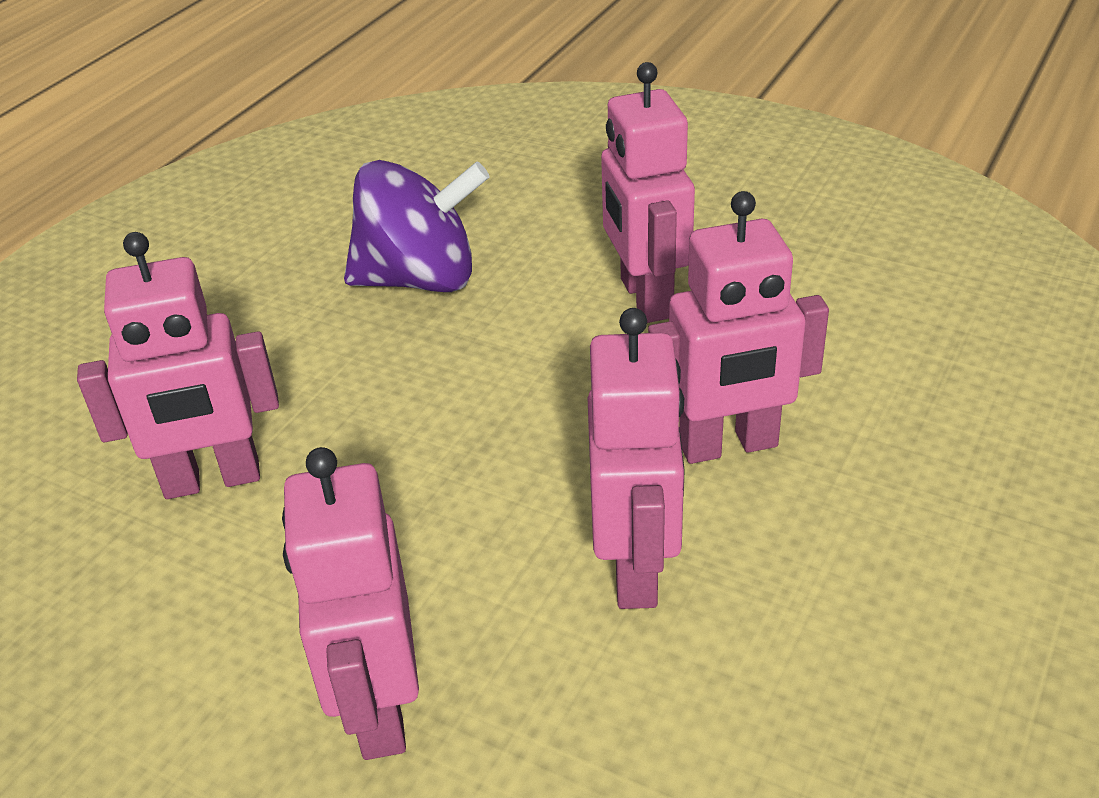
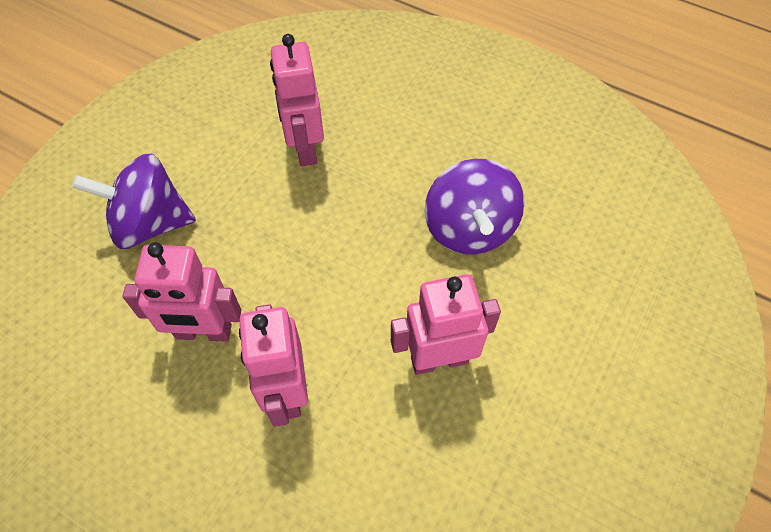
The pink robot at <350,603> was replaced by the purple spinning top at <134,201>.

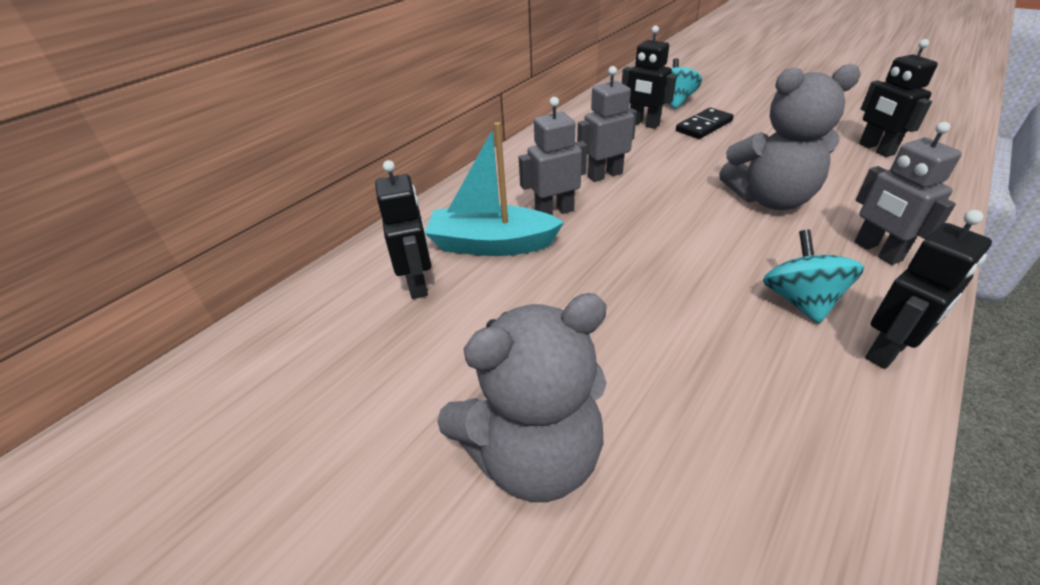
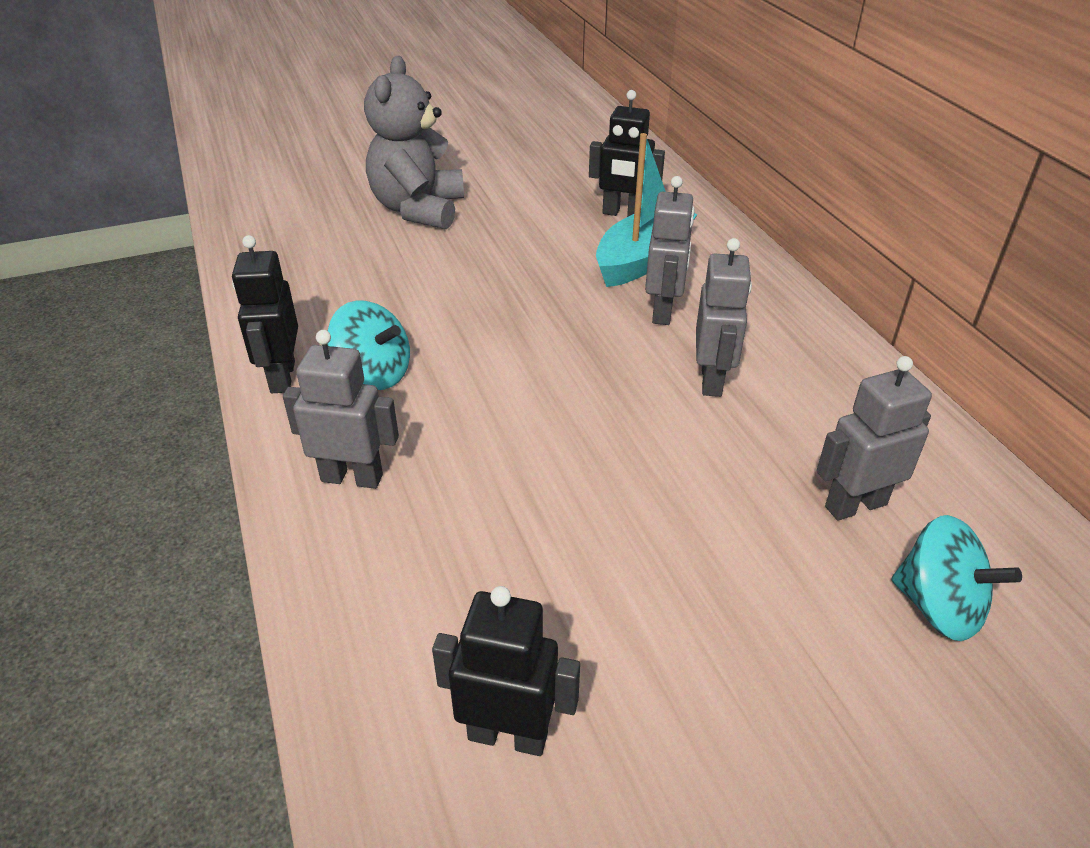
The black robot at <649,77> became the grey robot at <874,438>.
The grey teddy bear at <790,137> disappeared.
The black domino at <705,123> disappeared.

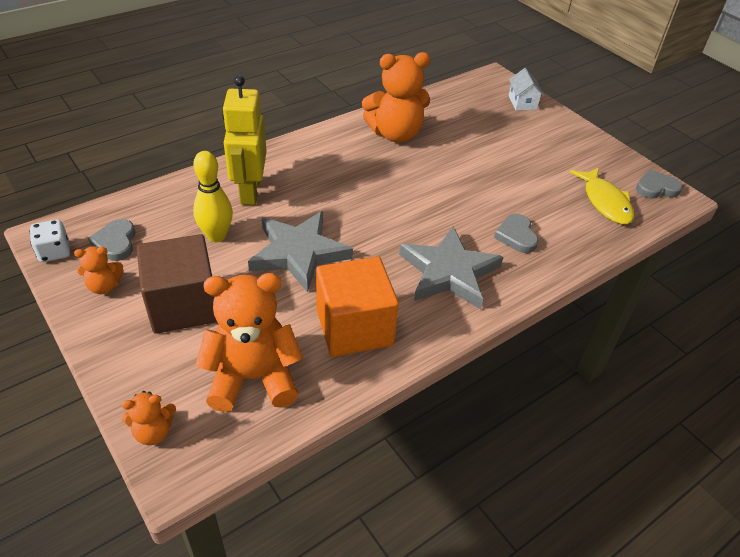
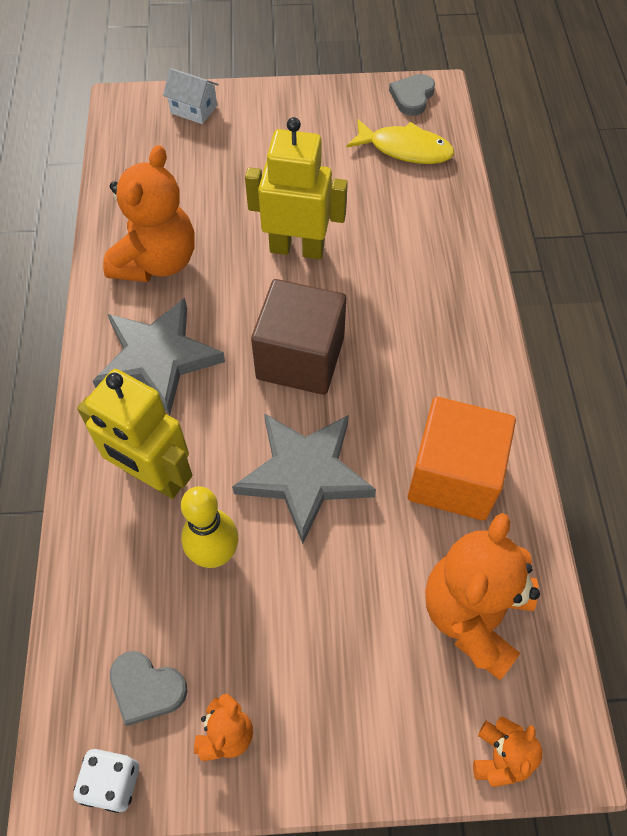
The grey heart at <516,233> disappeared.
The grey star moved from <451,268> to <159,356>.
The brown cube moved from <177,284> to <298,337>.
The yellow robot at <296,188> appeared.

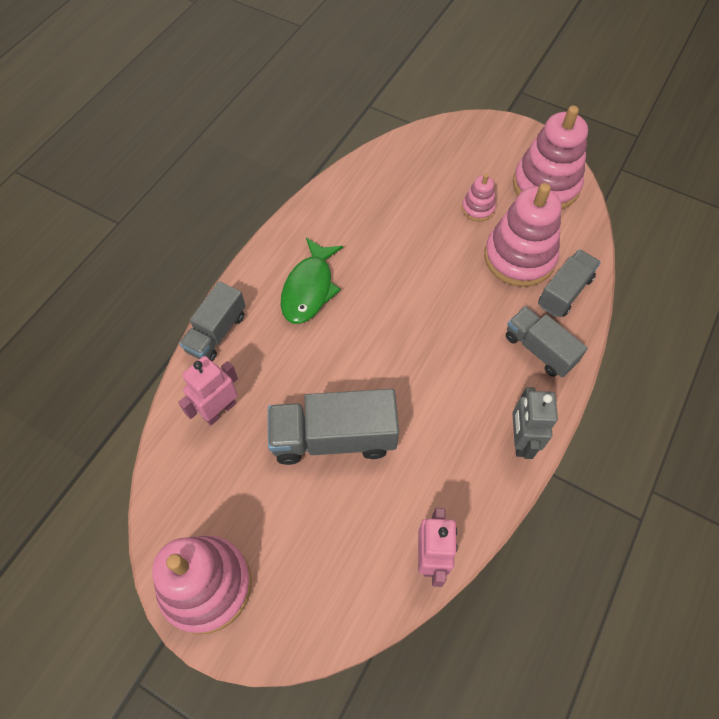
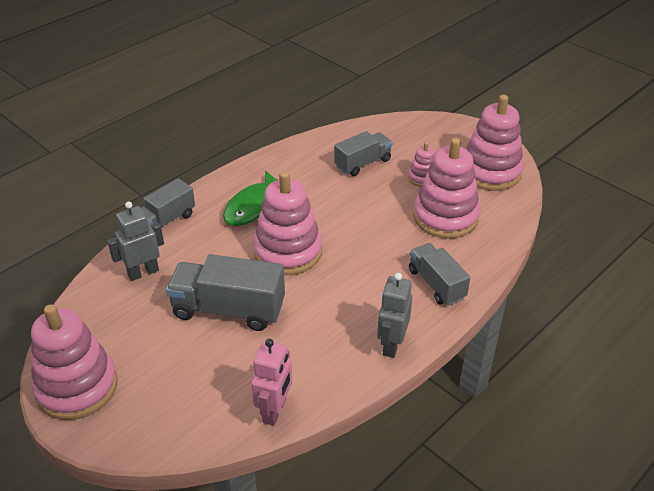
The grey truck moved from <569,283> to <363,153>.
The pink robot at <208,390> became the grey robot at <135,241>.
The pink stacking toy at <287,223> appeared.

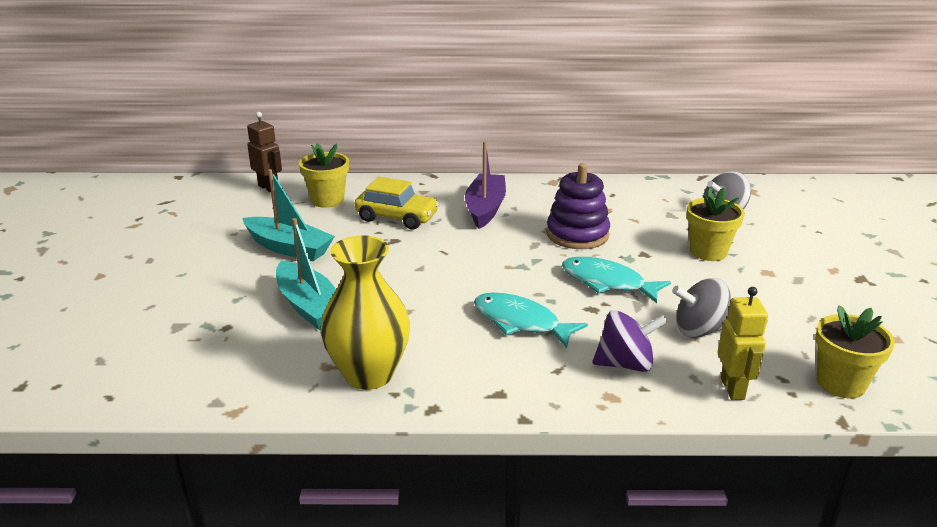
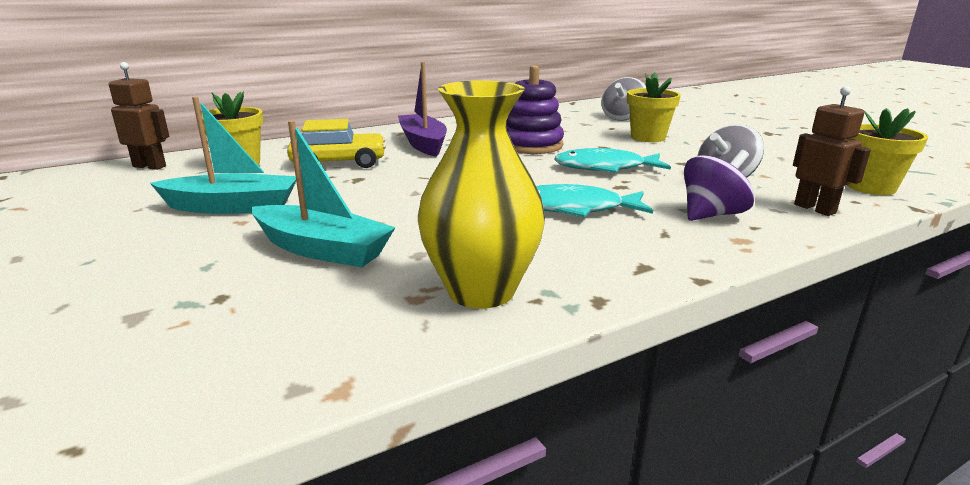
The yellow robot at <743,343> became the brown robot at <832,151>.

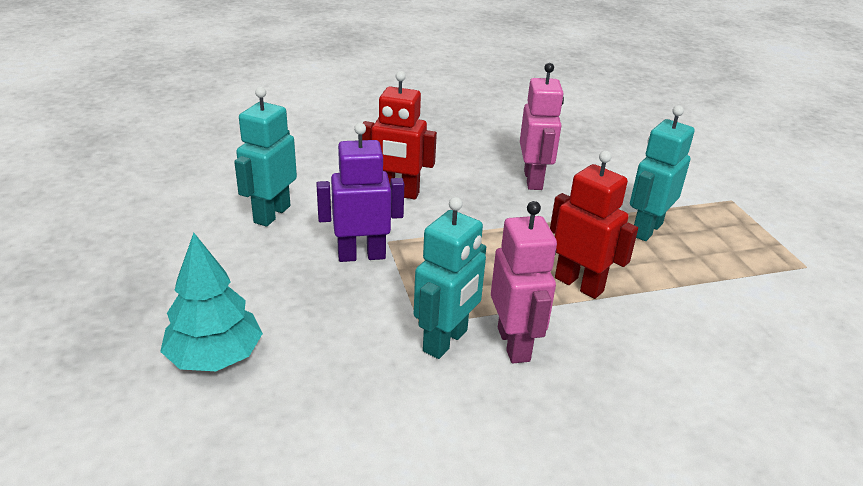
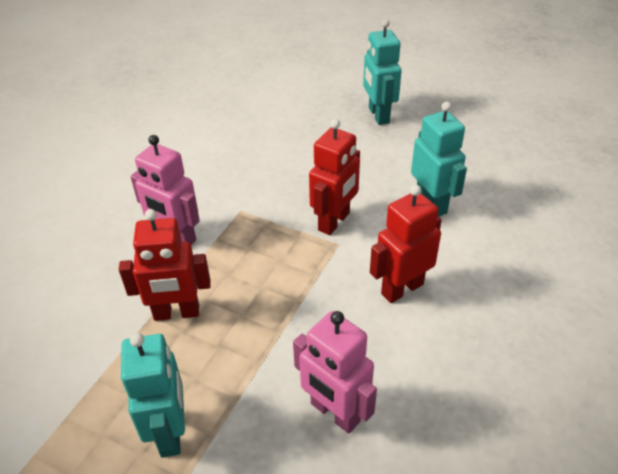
The purple robot at <360,192> became the red robot at <334,177>.
The turquoise robot moved from <450,278> to <382,72>.
The turquoise tree at <211,302> disappeared.

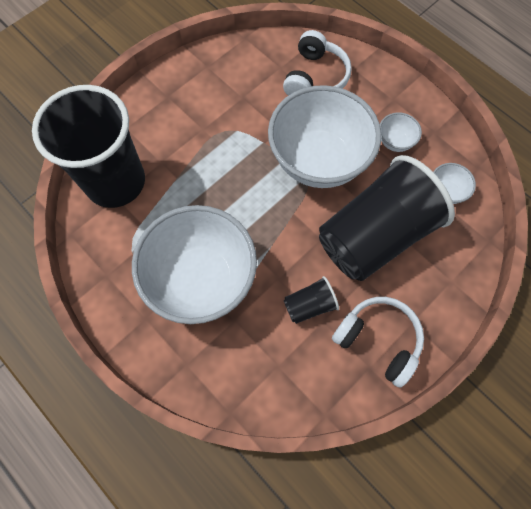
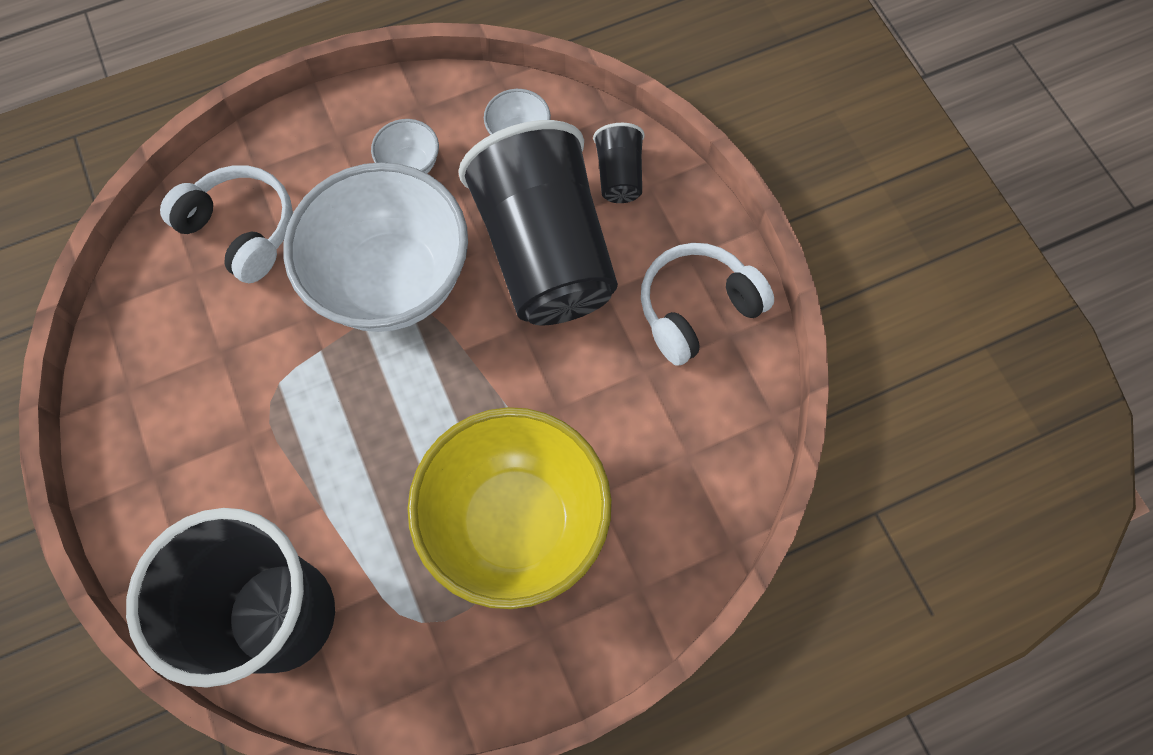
The white bowl at <194,264> became the yellow bowl at <510,508>.
The black cup moved from <311,300> to <619,163>.

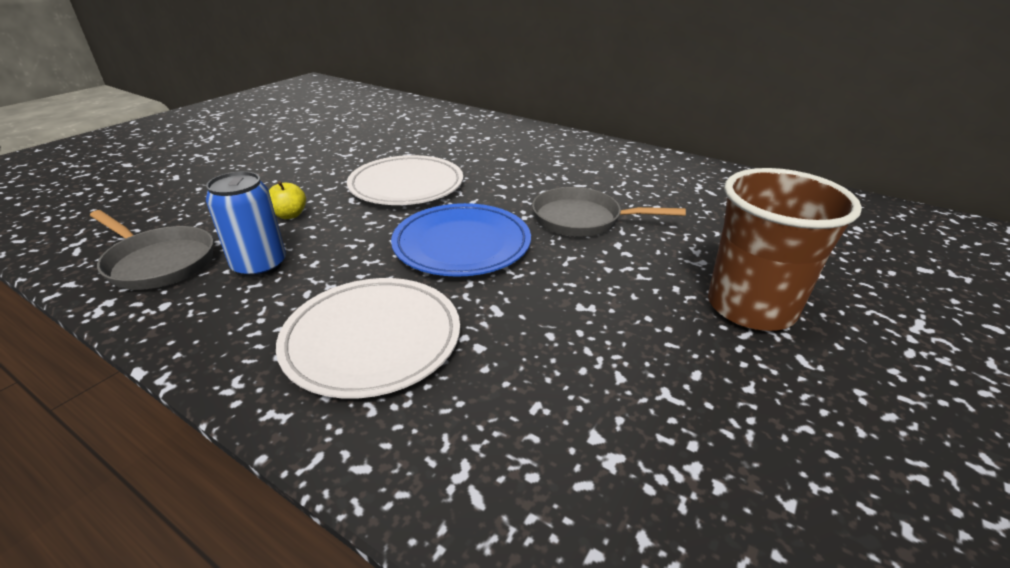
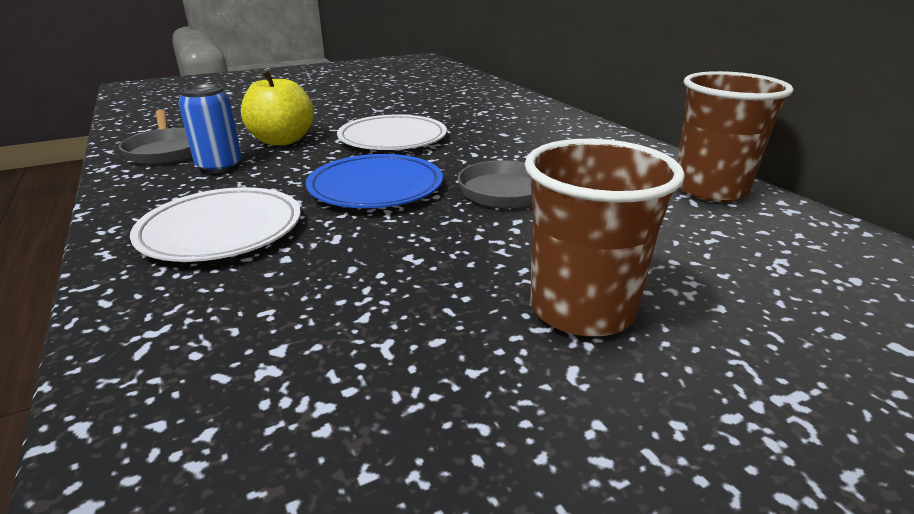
The yellow apple at <287,200> changed to 2.11 times the size.
The brown cup at <735,136> appeared.

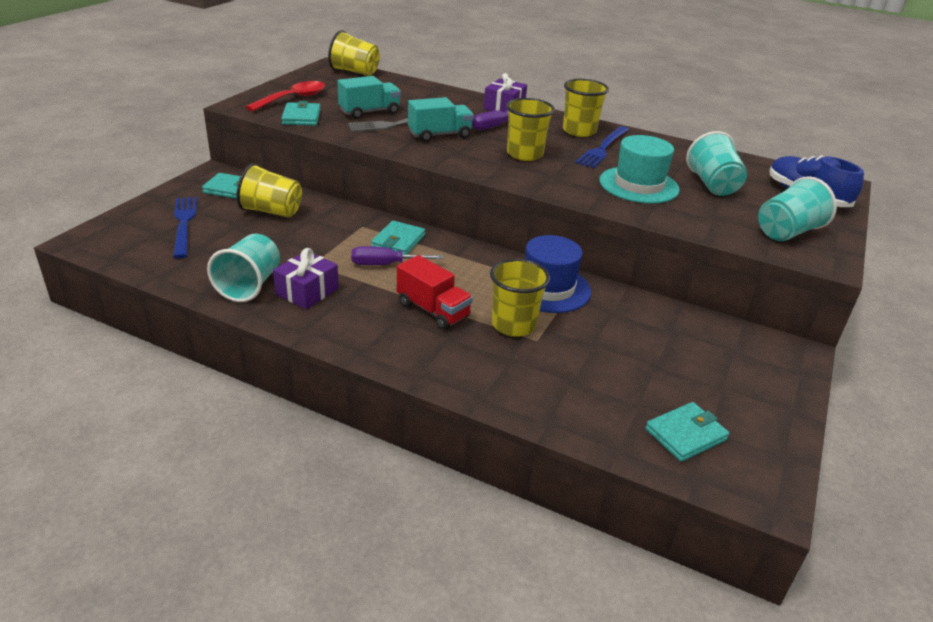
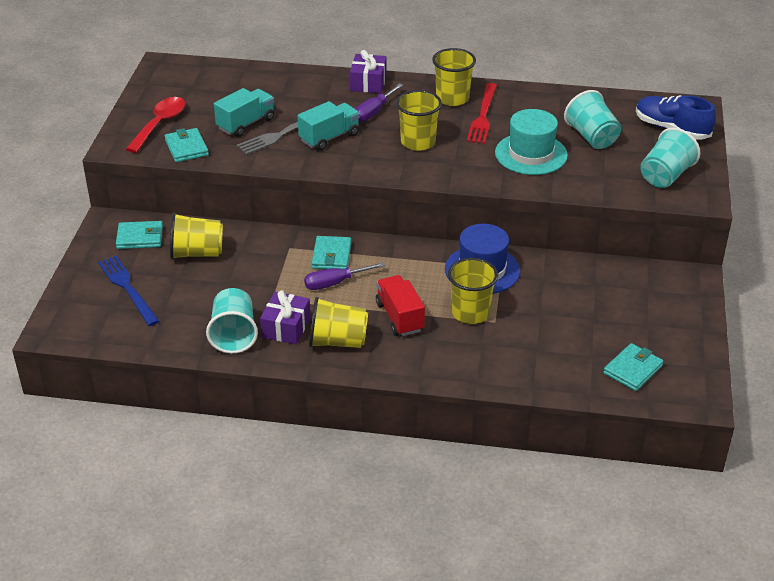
The yellow cup moved from <354,53> to <338,322>.
The blue fork at <602,147> became the red fork at <482,113>.
The red truck at <435,292> turned 135 degrees counterclockwise.

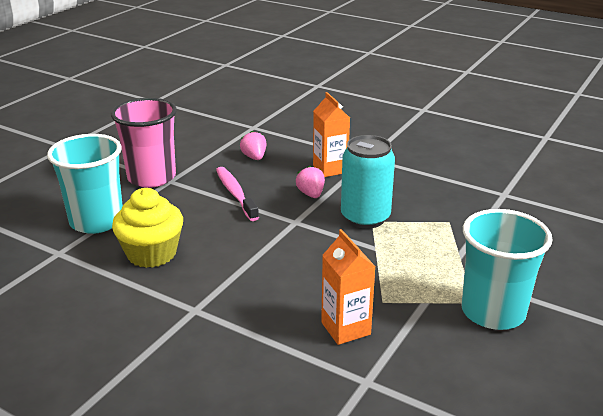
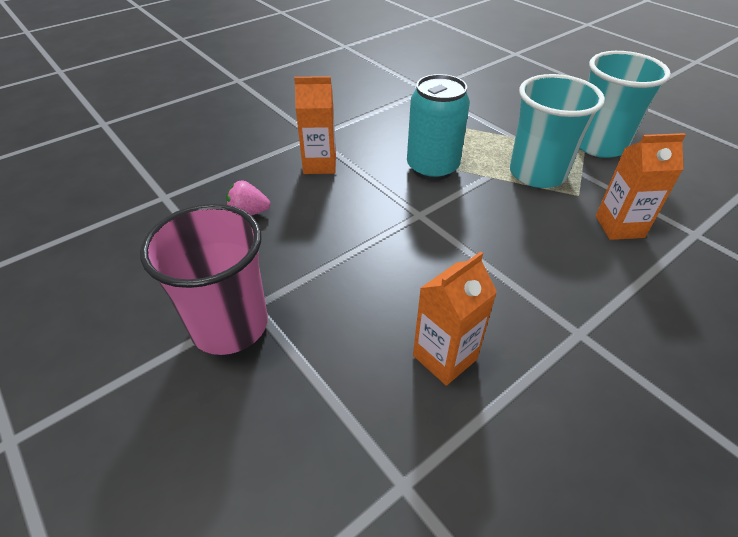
The turquoise cup moved from <85,184> to <557,131>.
The pink strawberry at <310,182> disappeared.
The pink toothbrush at <237,194> disappeared.
The yellow cupcake at <147,228> was replaced by the orange carton at <455,318>.

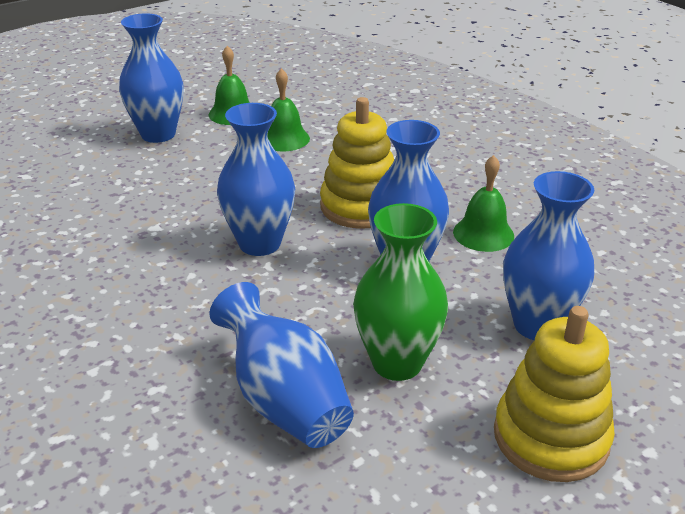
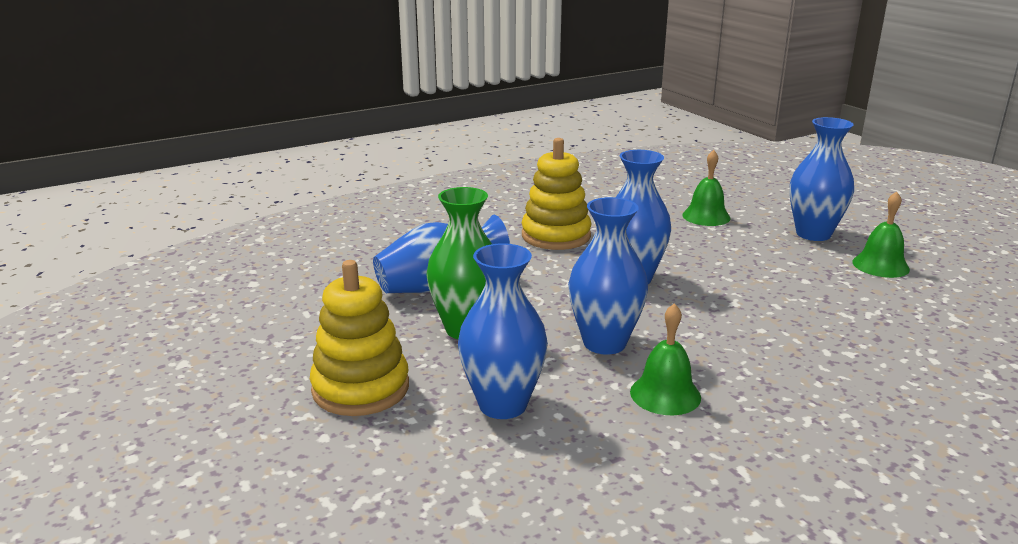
The green bell moved from <288,109> to <706,188>.
The yellow stacking toy moved from <357,163> to <556,194>.

